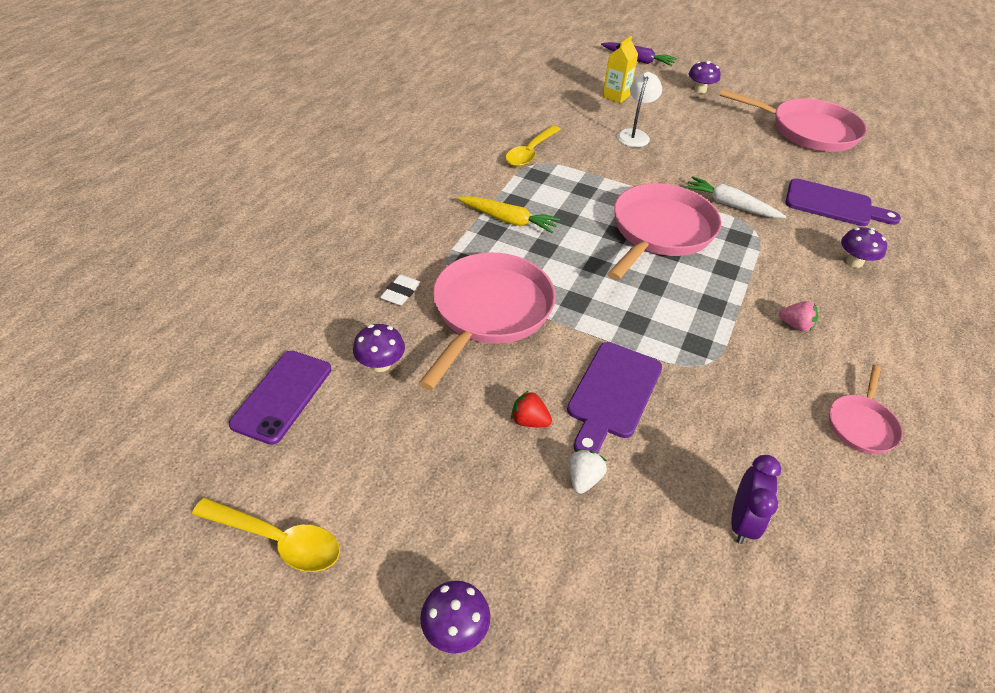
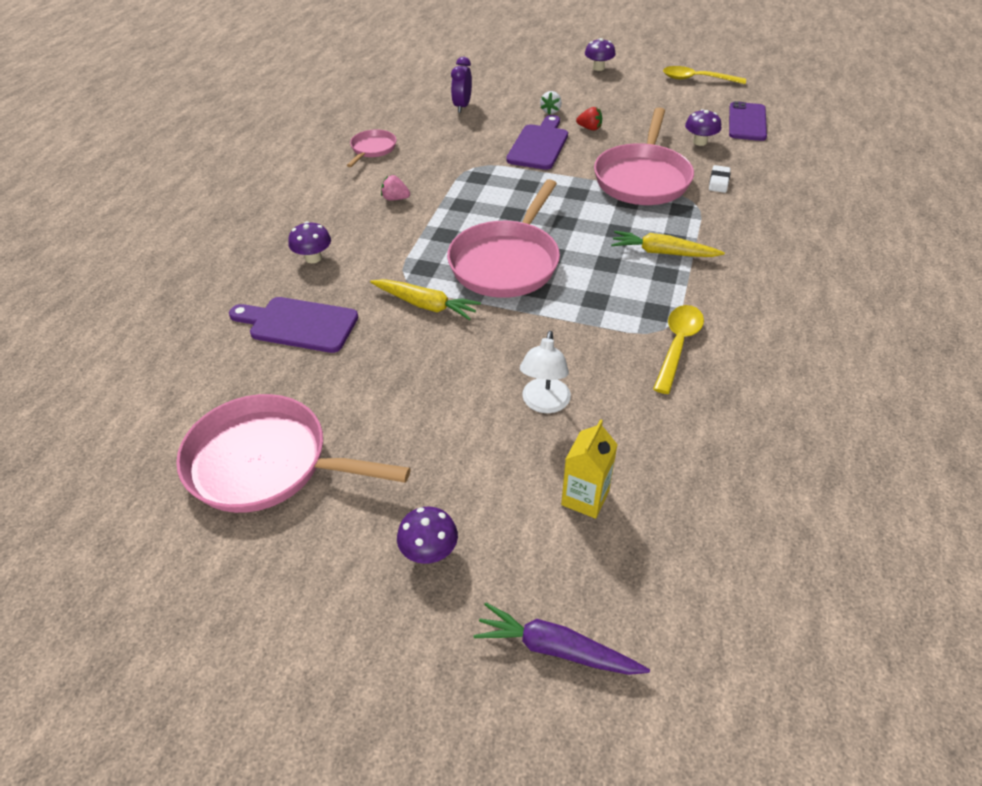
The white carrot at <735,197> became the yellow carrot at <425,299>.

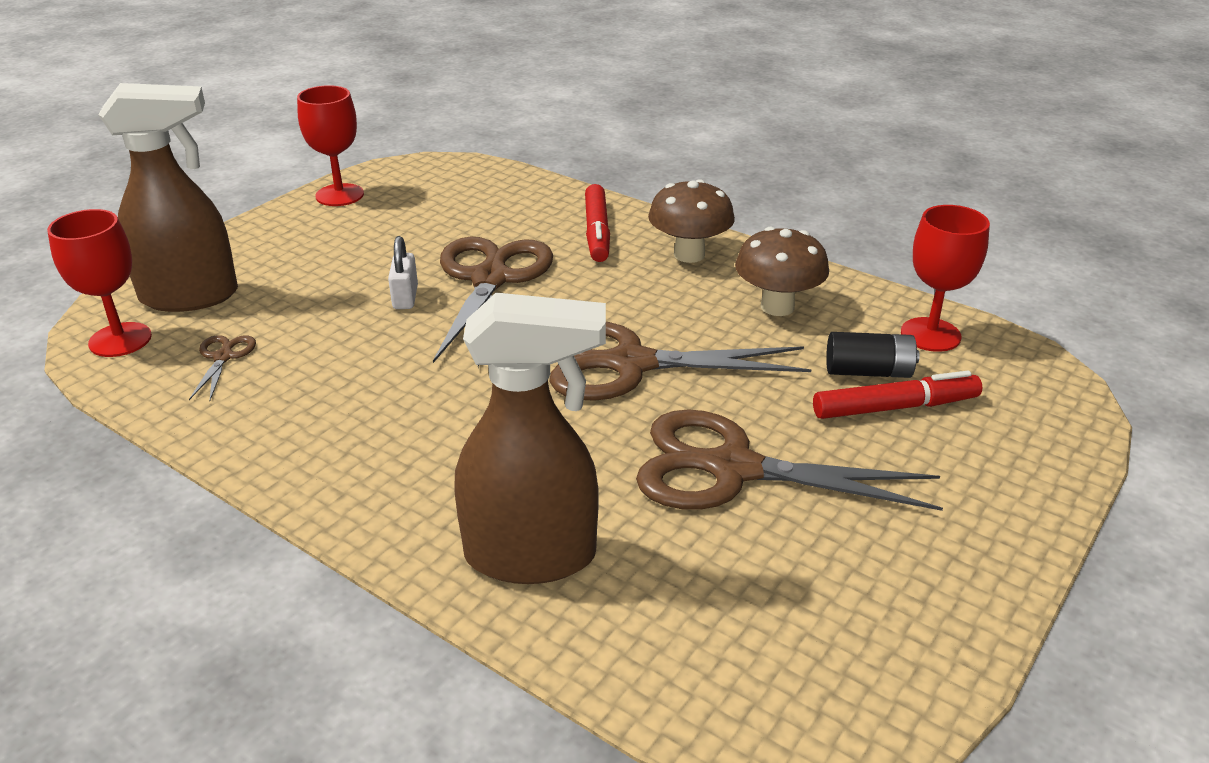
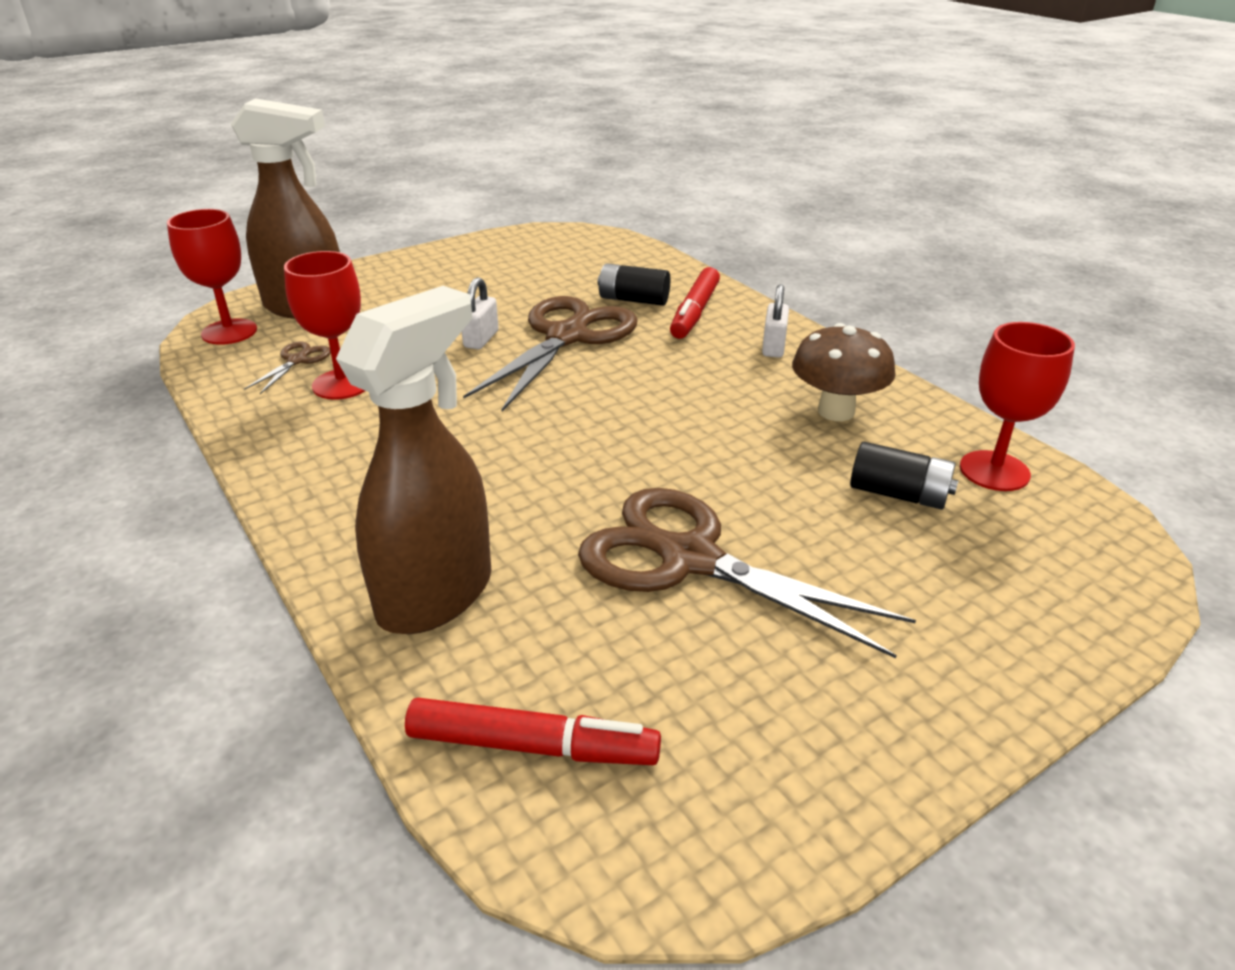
The red goblet moved from <330,145> to <324,325>.
The brown mushroom at <691,221> was replaced by the white padlock at <775,321>.
The brown spray bottle at <530,438> turned 75 degrees counterclockwise.
The brown scissors at <680,361> disappeared.
The red marker moved from <897,395> to <533,731>.
The black battery at <634,284> appeared.

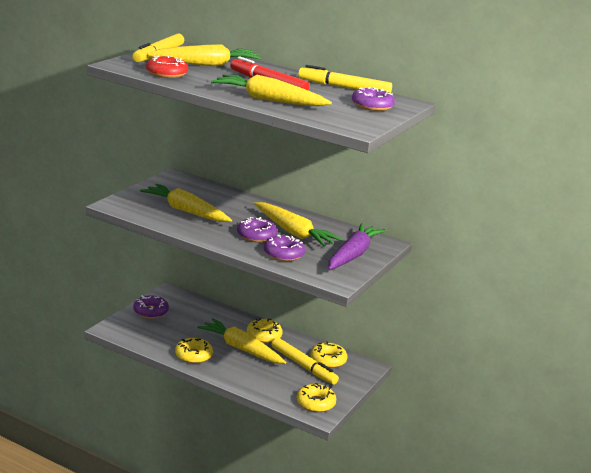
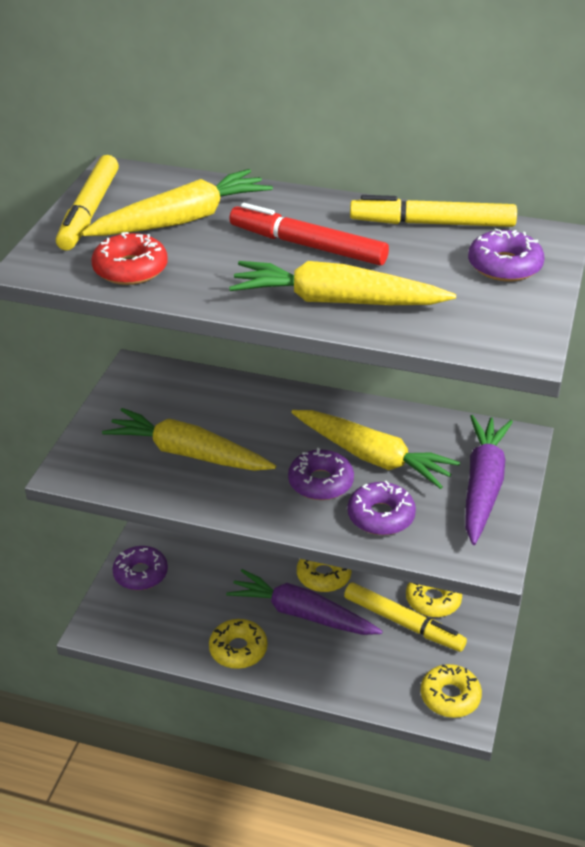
The yellow carrot at <241,341> became the purple carrot at <304,602>.

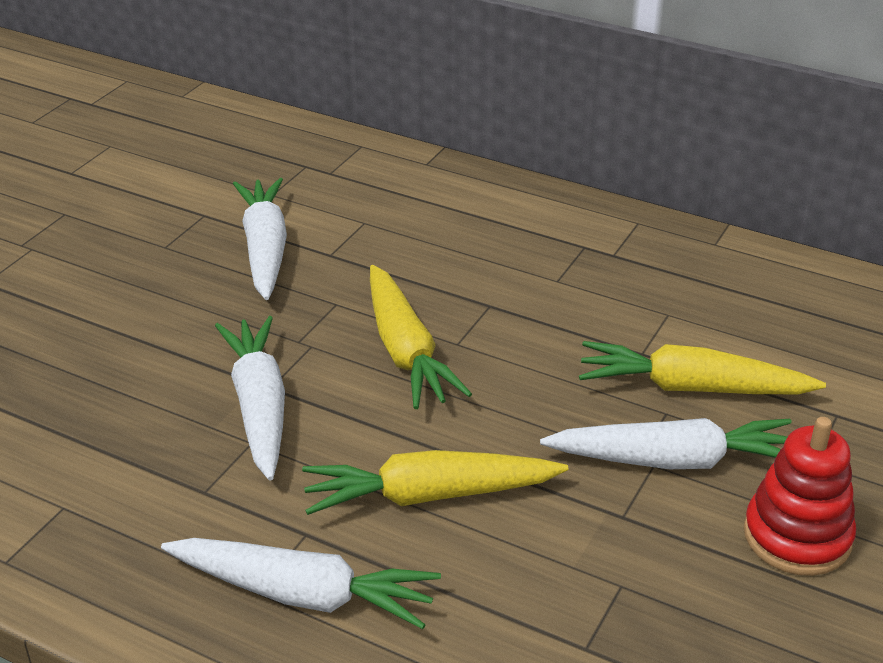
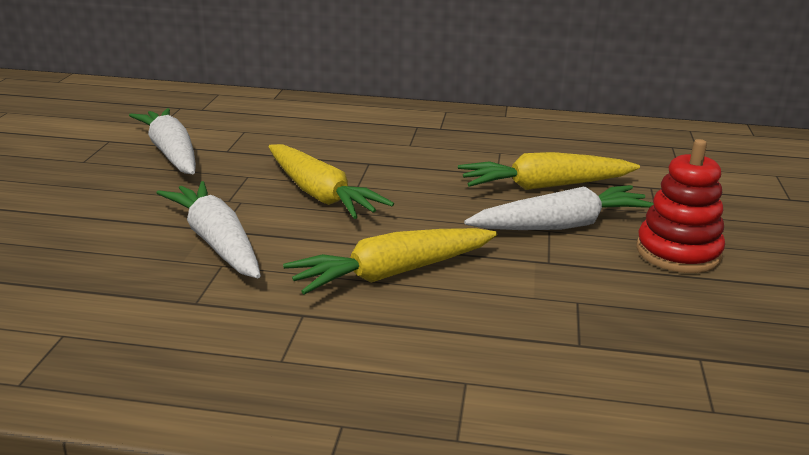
The white carrot at <301,583> disappeared.

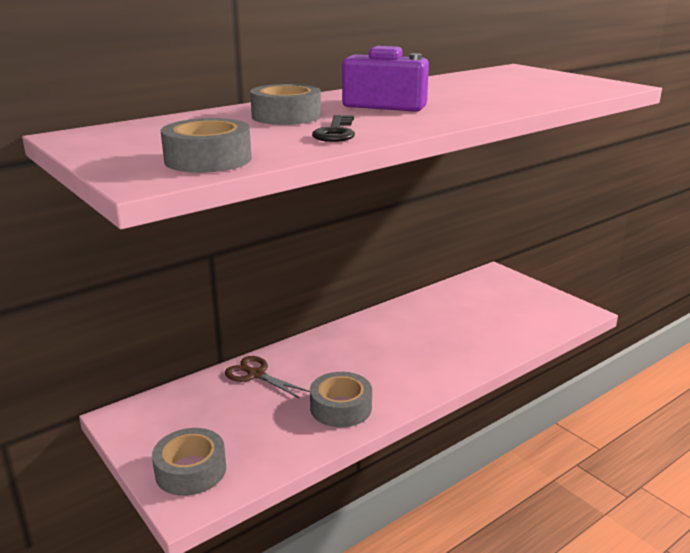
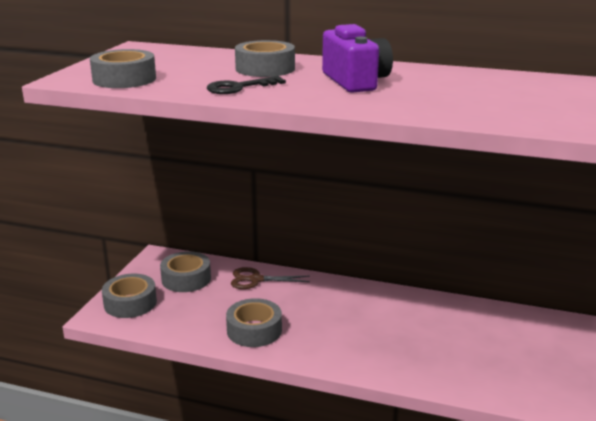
The brown scissors at <267,377> turned 90 degrees counterclockwise.
The grey tape at <185,271> appeared.

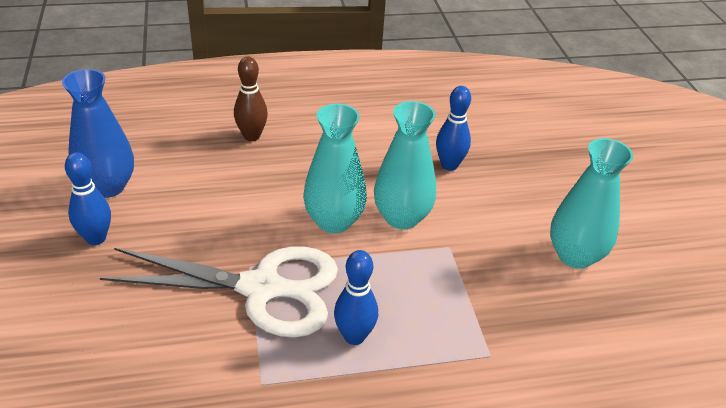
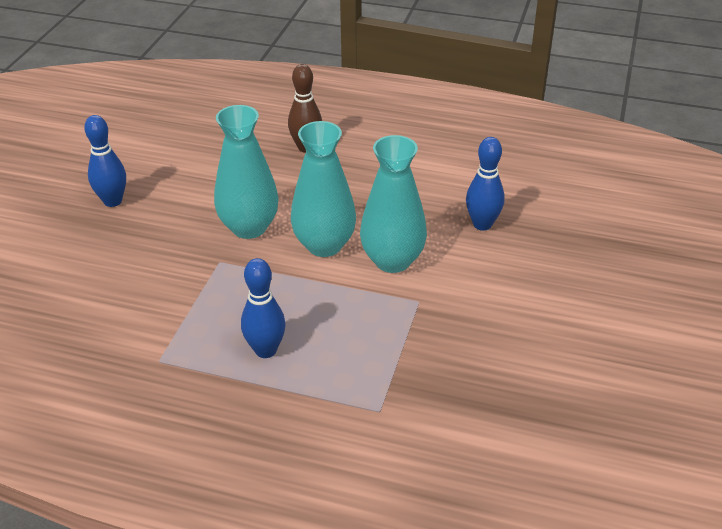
The blue vase at <98,133> disappeared.
The turquoise vase moved from <591,203> to <246,172>.
The white scissors at <219,292> disappeared.

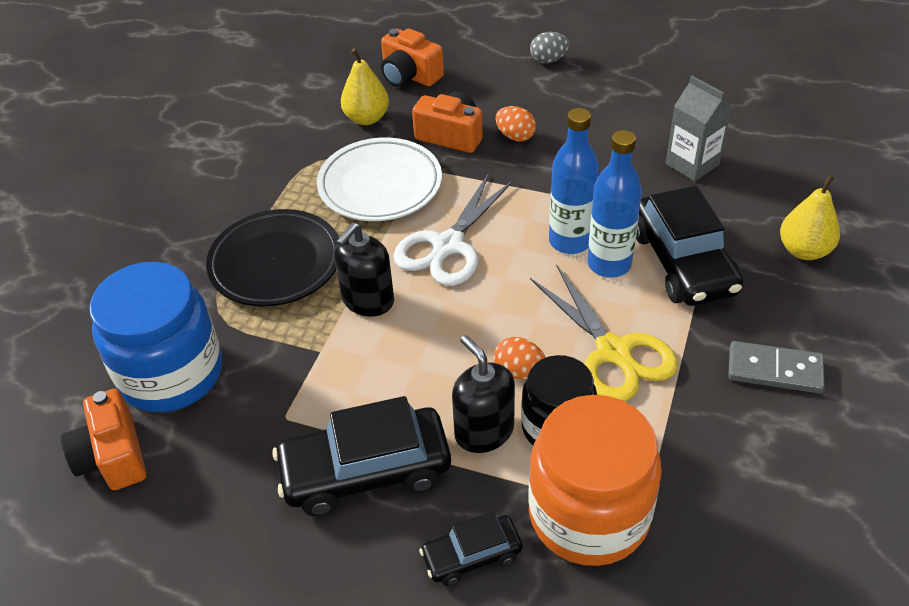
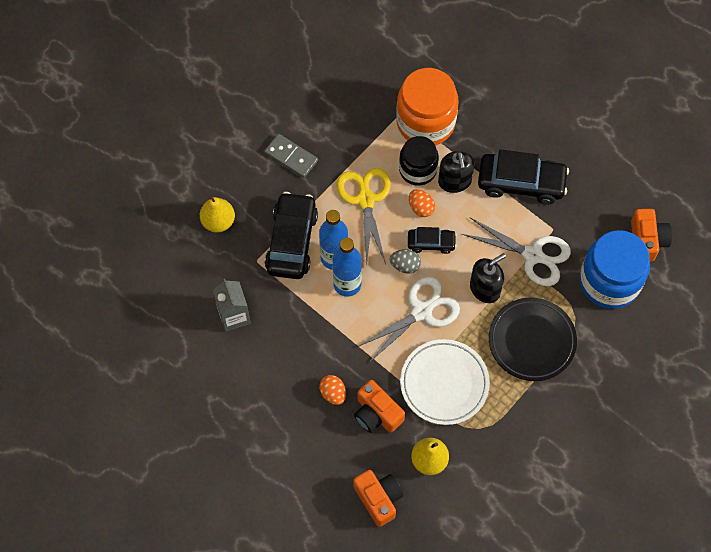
The grey egg moved from <550,47> to <405,261>.
The black car moved from <471,549> to <432,240>.
The white scissors at <516,252> appeared.

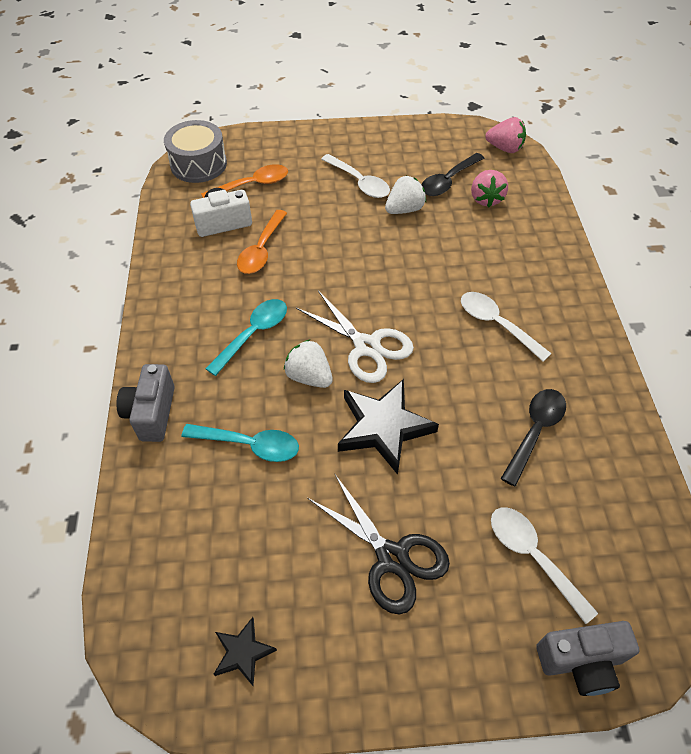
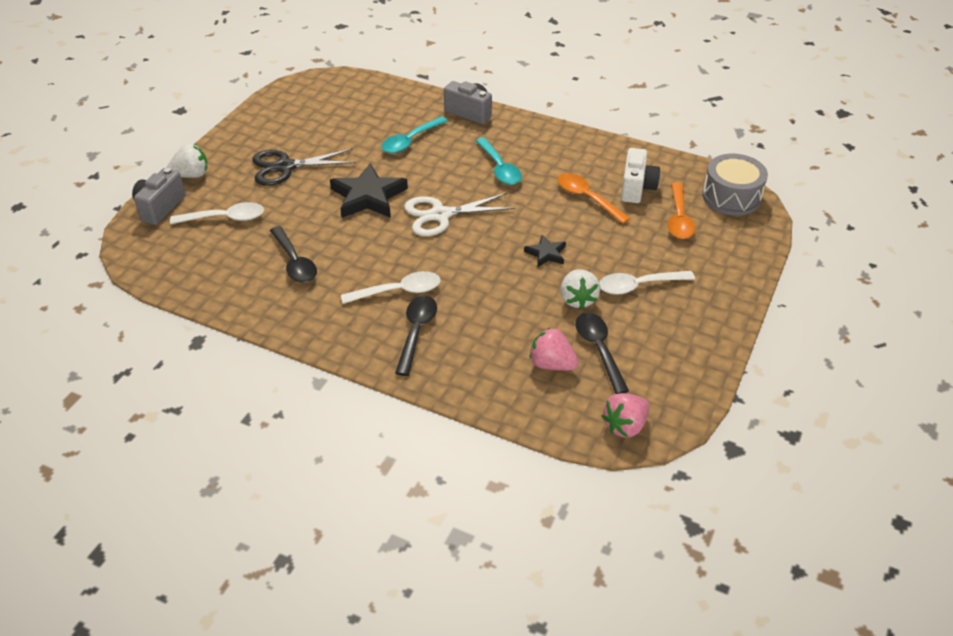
The white strawberry moved from <308,364> to <187,161>.
The black star moved from <245,651> to <545,251>.
The black spoon at <416,336> appeared.

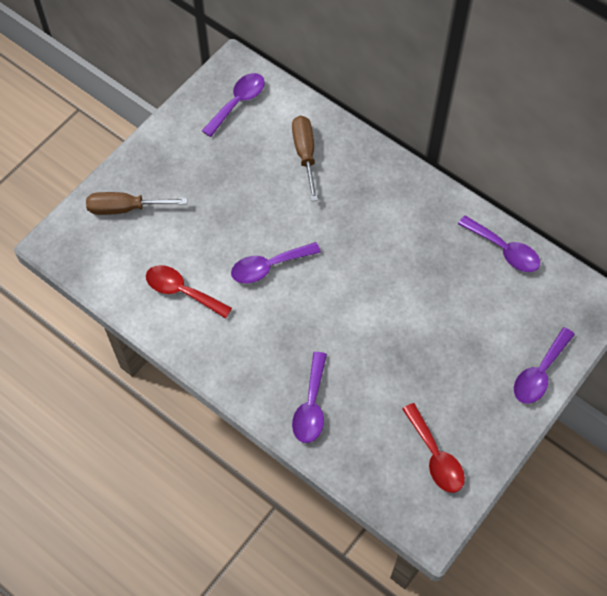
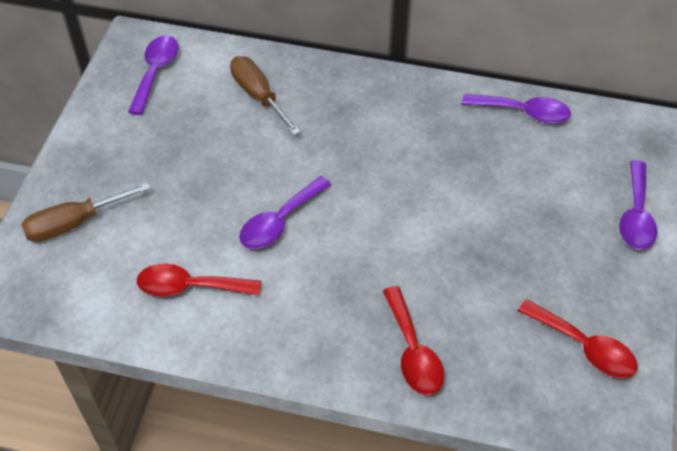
The purple spoon at <309,397> became the red spoon at <413,340>.

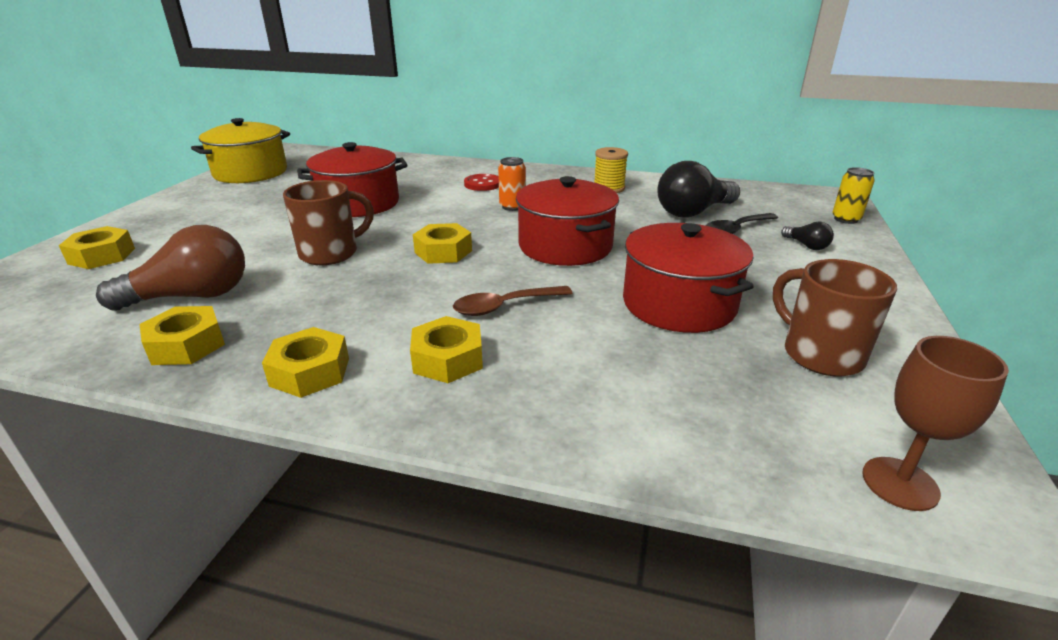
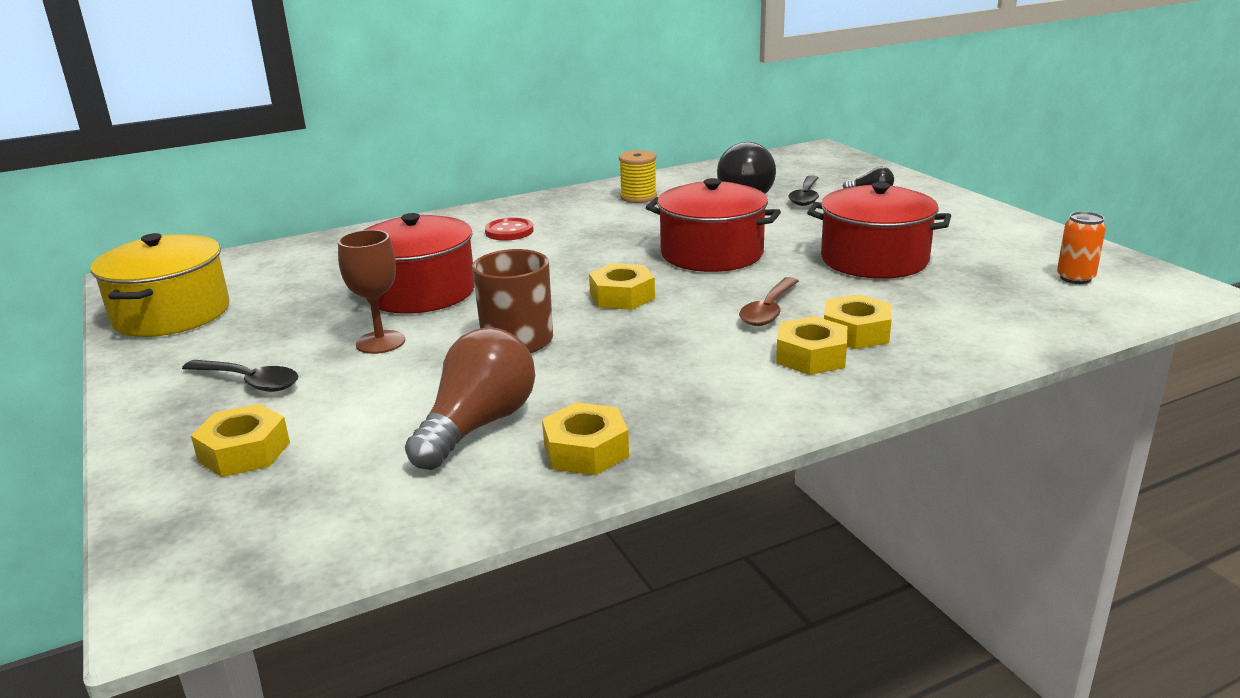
The orange can moved from <512,184> to <1081,247>.
The yellow can at <853,195> disappeared.
The brown mug at <835,317> disappeared.
The yellow nut moved from <305,362> to <858,321>.
The brown goblet moved from <935,423> to <371,292>.
The black spoon at <240,376> appeared.

